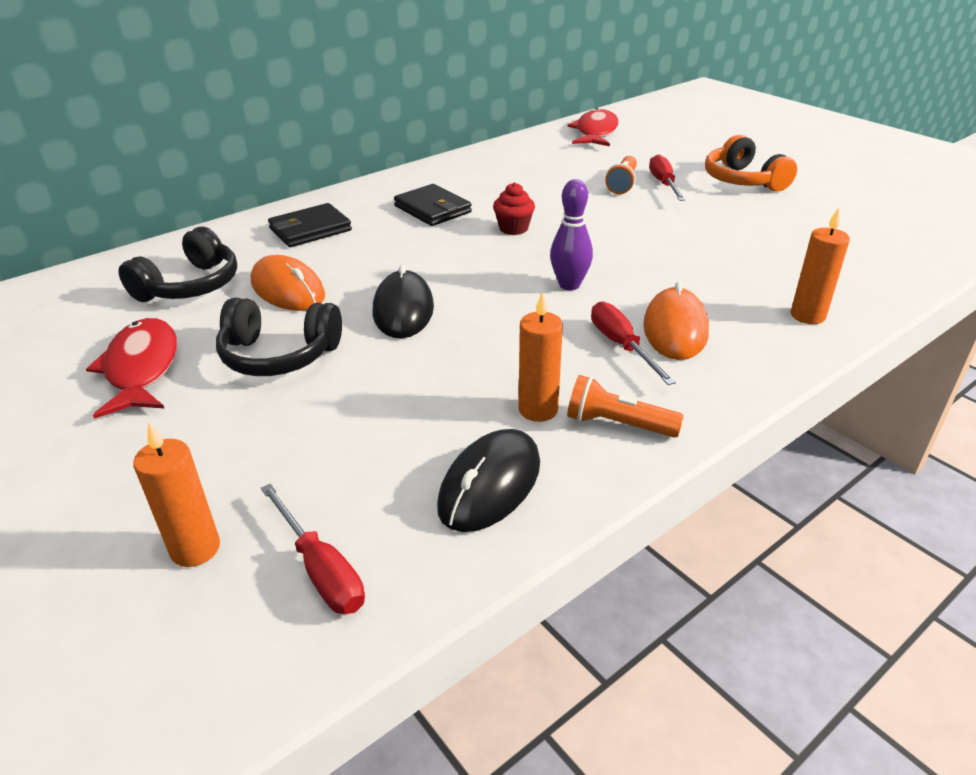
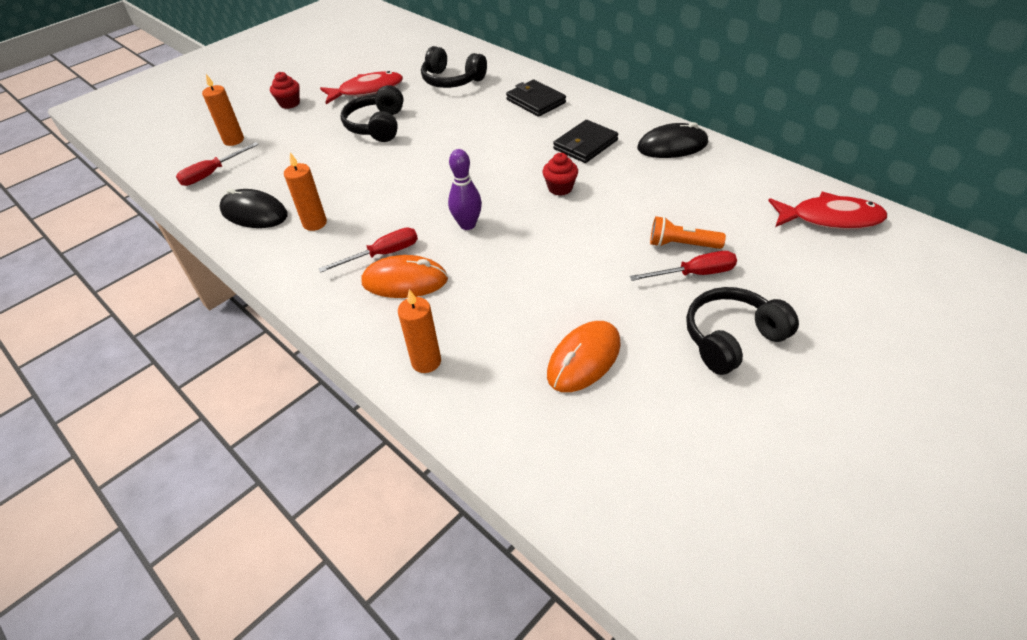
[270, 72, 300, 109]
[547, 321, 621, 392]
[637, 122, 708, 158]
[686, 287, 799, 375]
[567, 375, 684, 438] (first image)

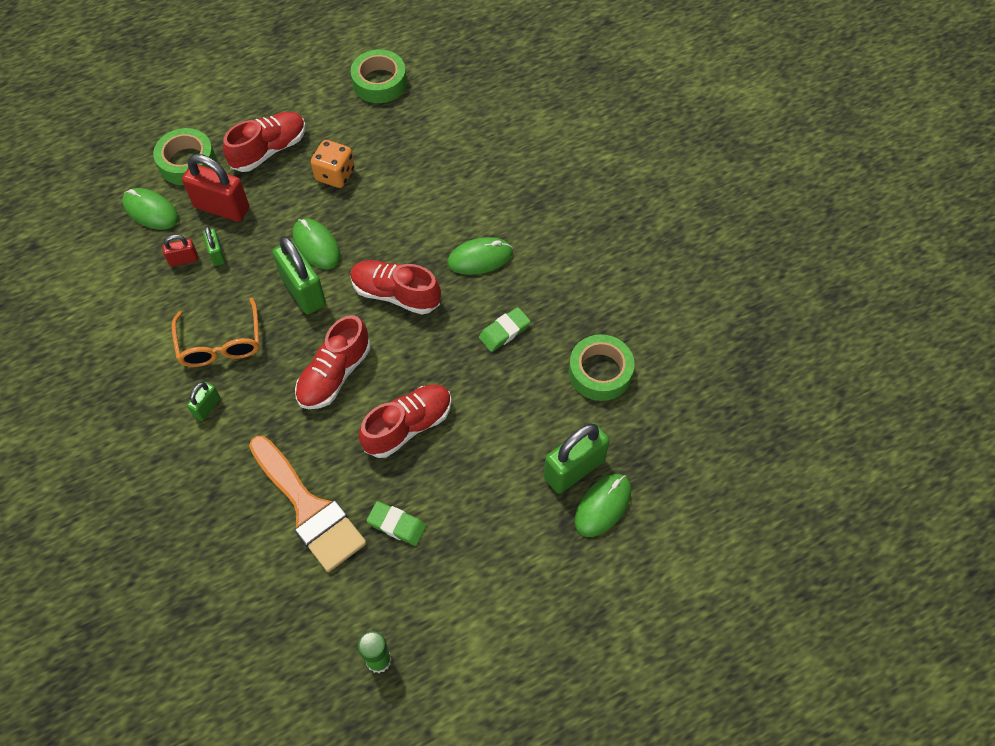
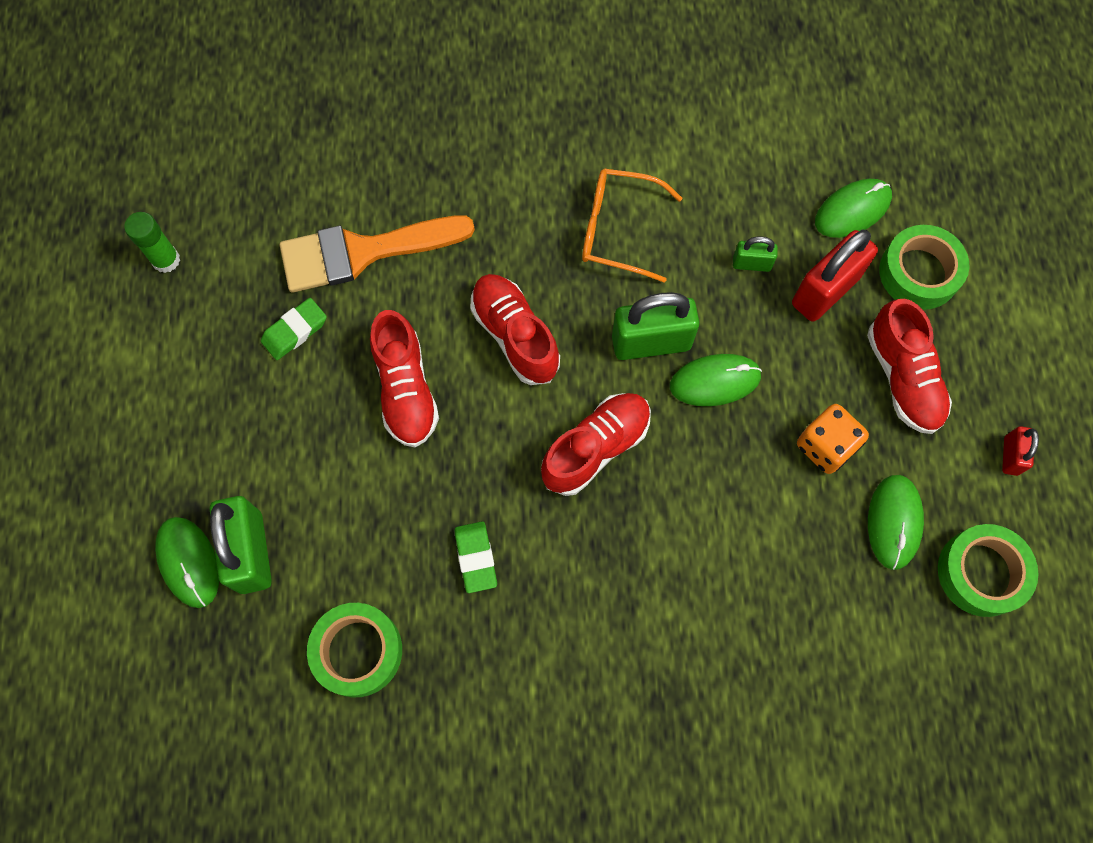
[868, 475, 924, 570]
[1002, 426, 1039, 476]
[187, 382, 220, 421] (first image)

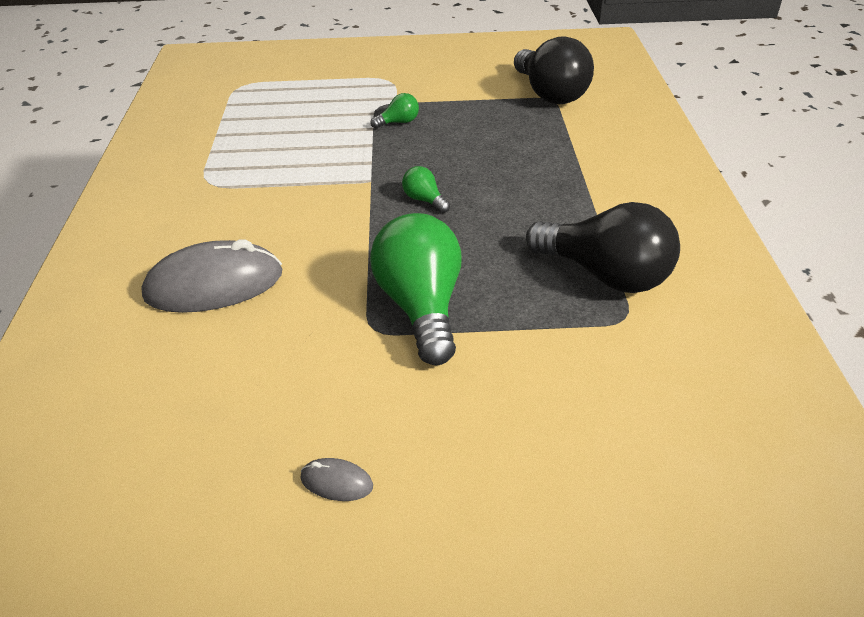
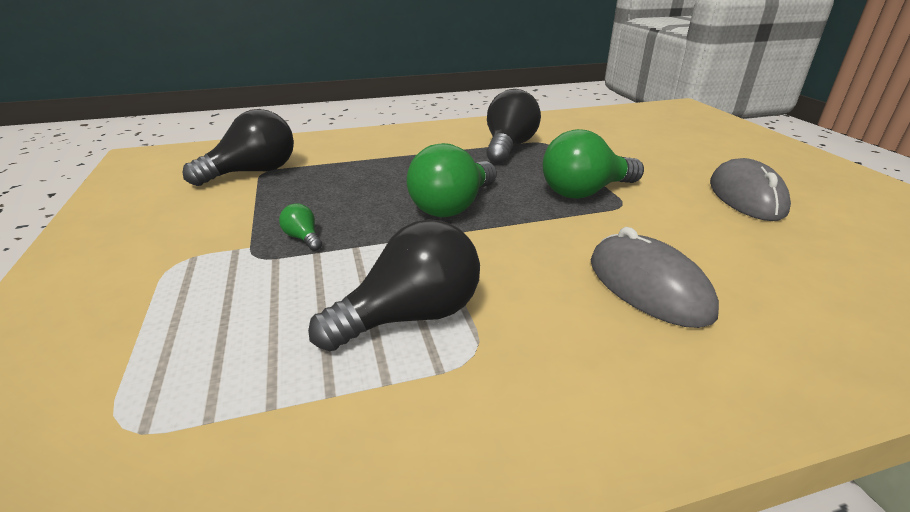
[308, 219, 480, 351]
[407, 143, 497, 217]
[710, 158, 791, 221]

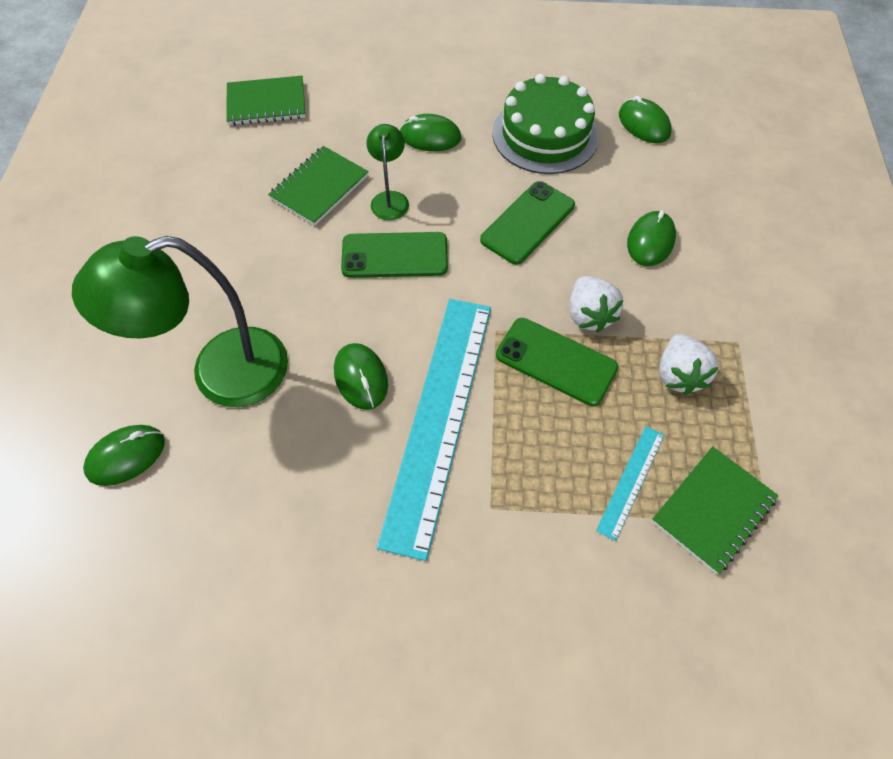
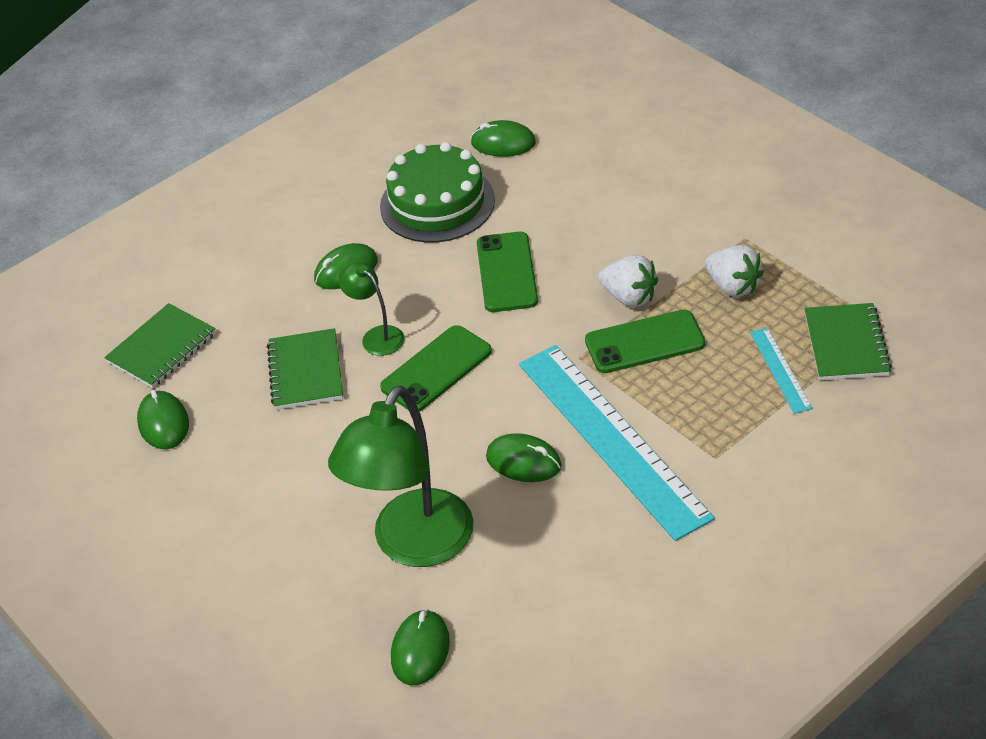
[137, 390, 189, 449]

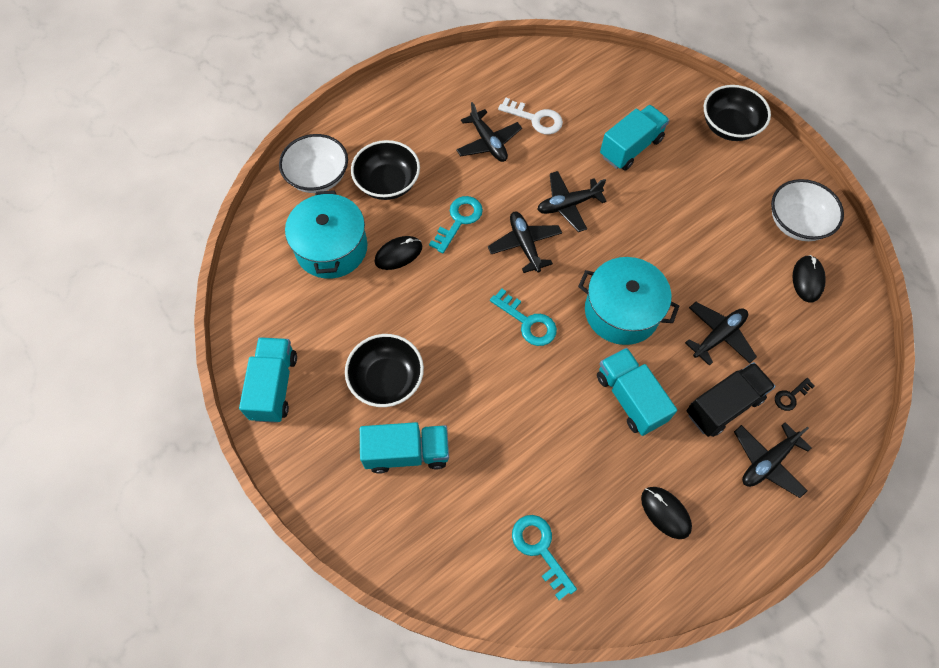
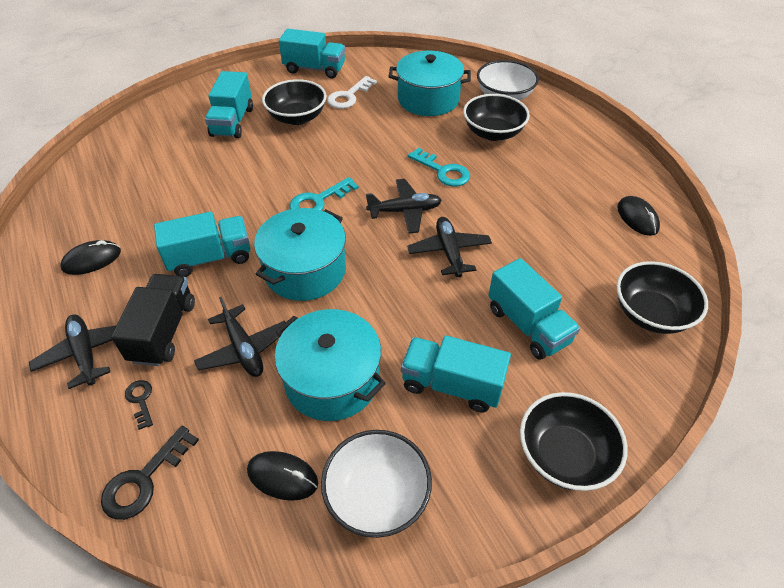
[101, 426, 199, 520]
[111, 274, 195, 366]
[275, 309, 386, 421]
[327, 76, 377, 109]
[401, 336, 511, 412]
[616, 261, 708, 334]
[617, 196, 660, 236]
[456, 102, 522, 162] (first image)
[512, 515, 577, 600] (first image)

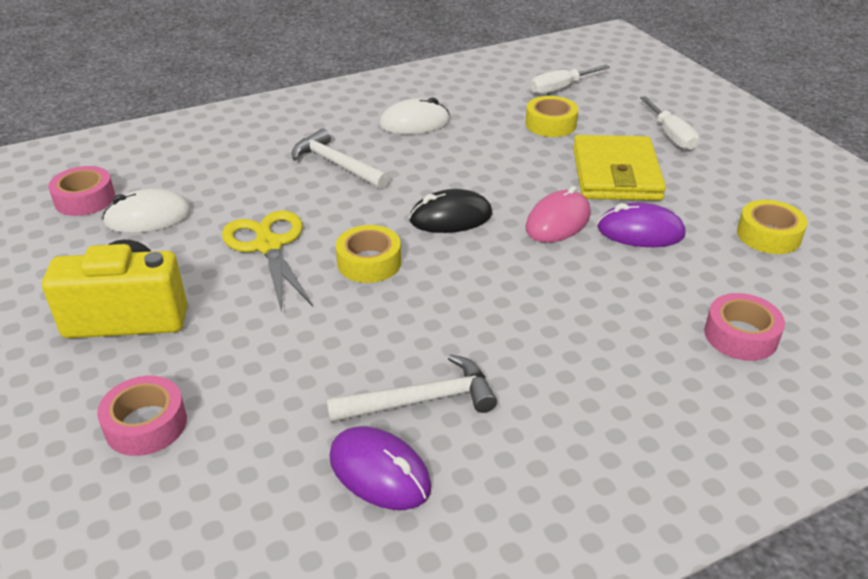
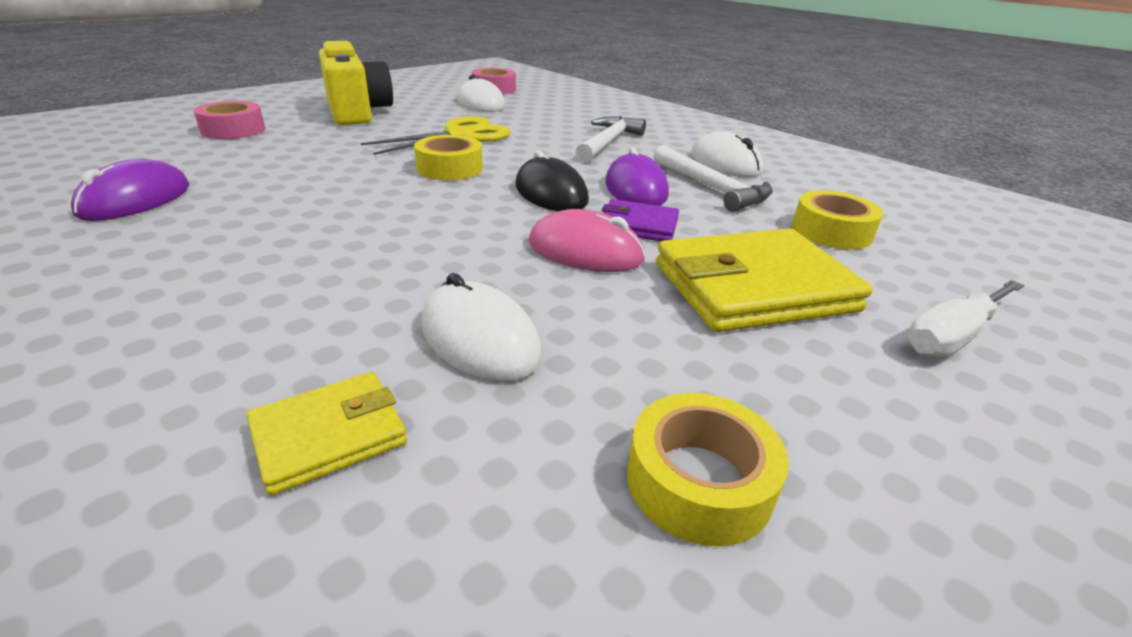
[246, 372, 407, 496]
[421, 273, 542, 382]
[602, 199, 679, 241]
[605, 147, 669, 206]
[654, 146, 773, 212]
[530, 65, 610, 94] (first image)

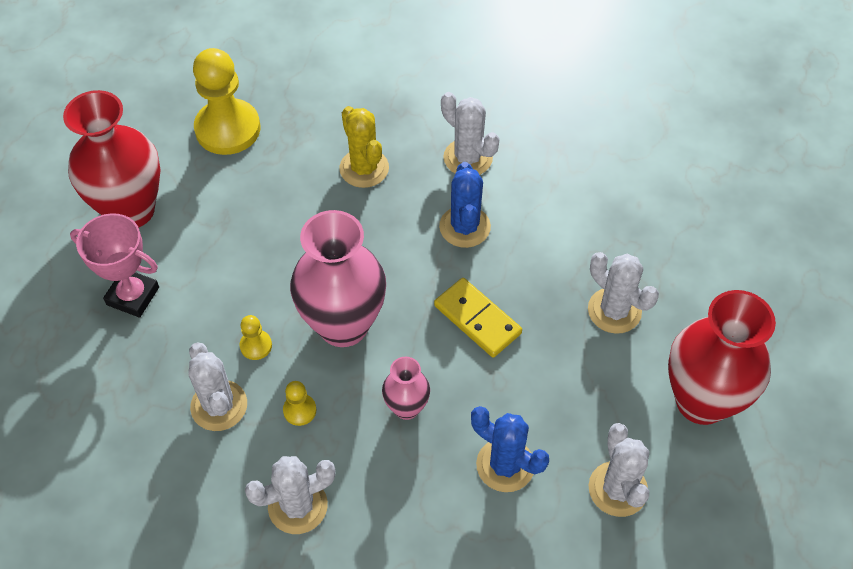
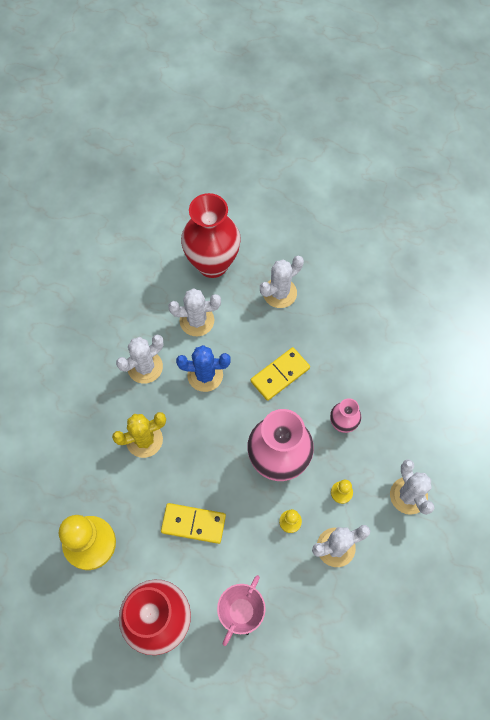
[161, 503, 226, 544]
[168, 288, 221, 336]
[181, 193, 241, 278]
[471, 406, 549, 492] (first image)

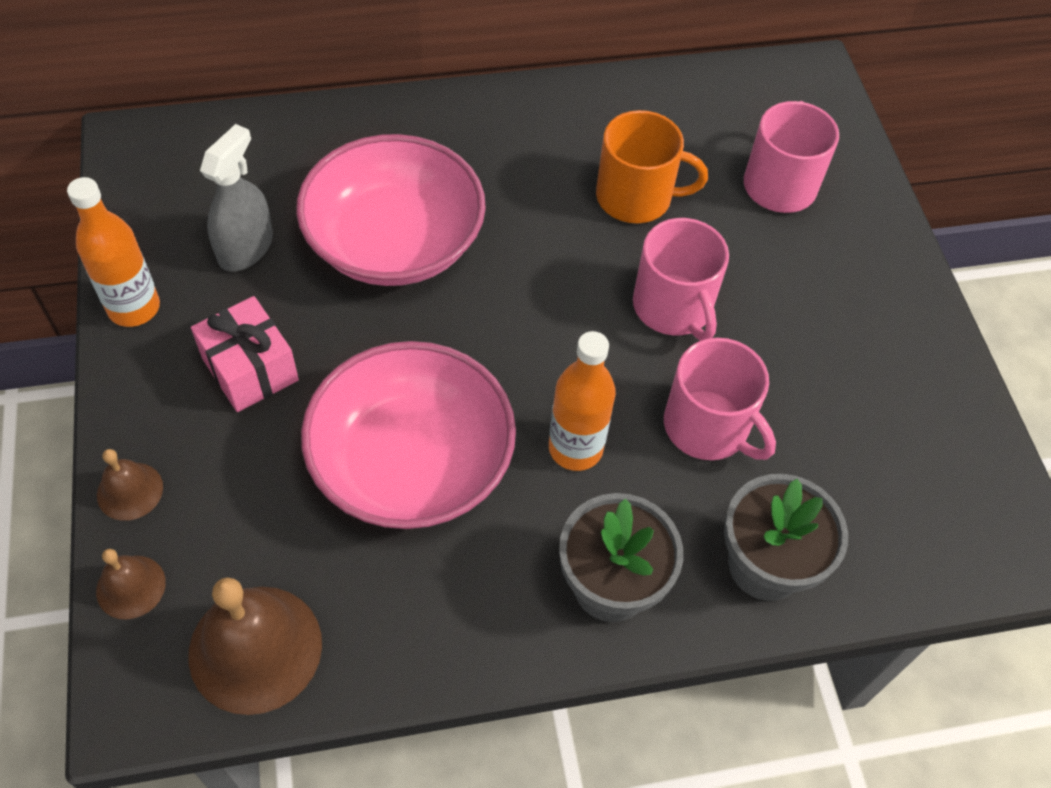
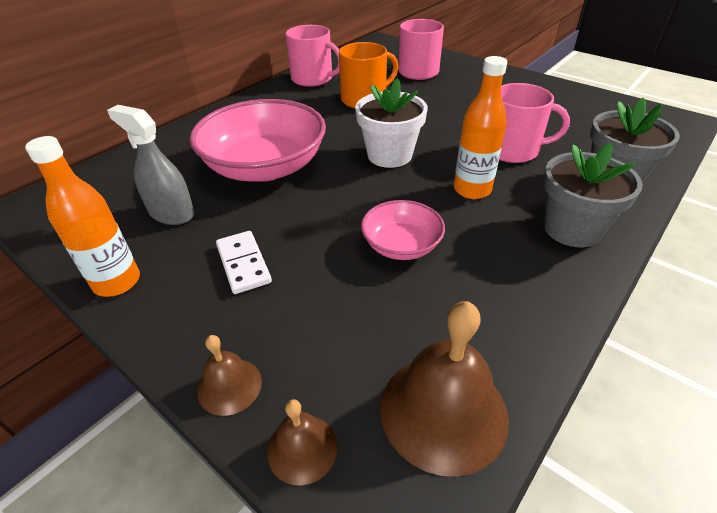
[107, 105, 194, 225]
[216, 231, 272, 294]
[286, 25, 340, 87]
[355, 78, 428, 168]
[361, 200, 445, 260]

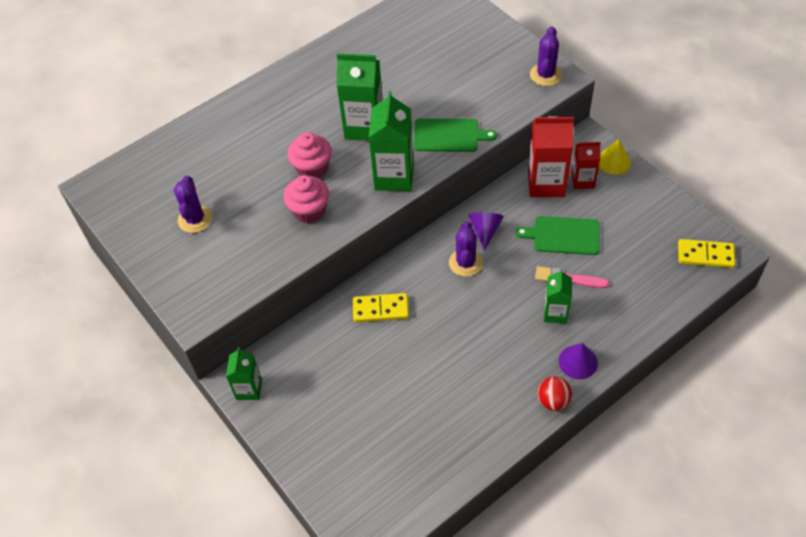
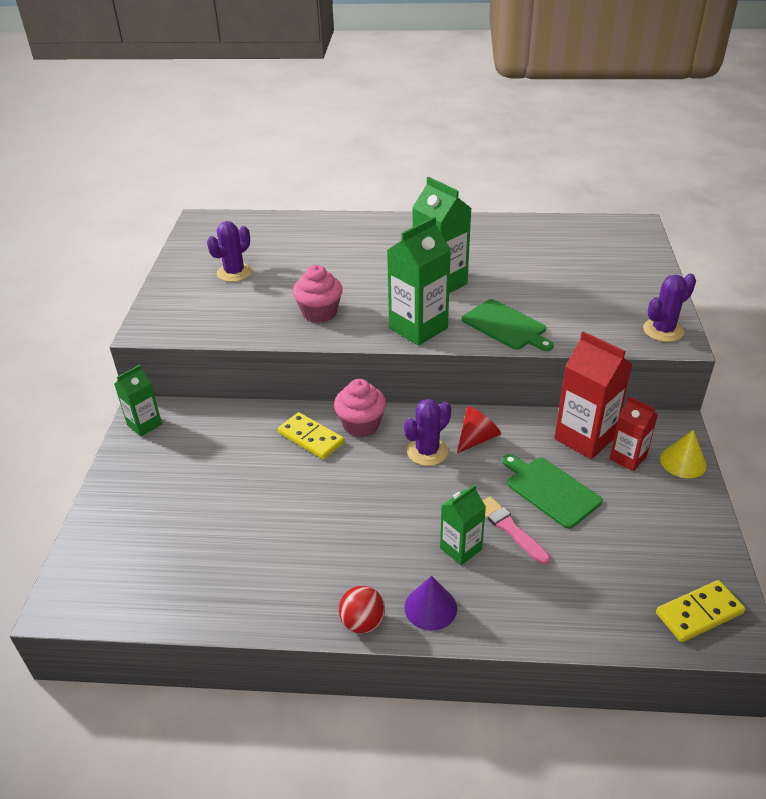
[334, 379, 386, 437]
[457, 406, 501, 453]
[656, 580, 745, 642]

